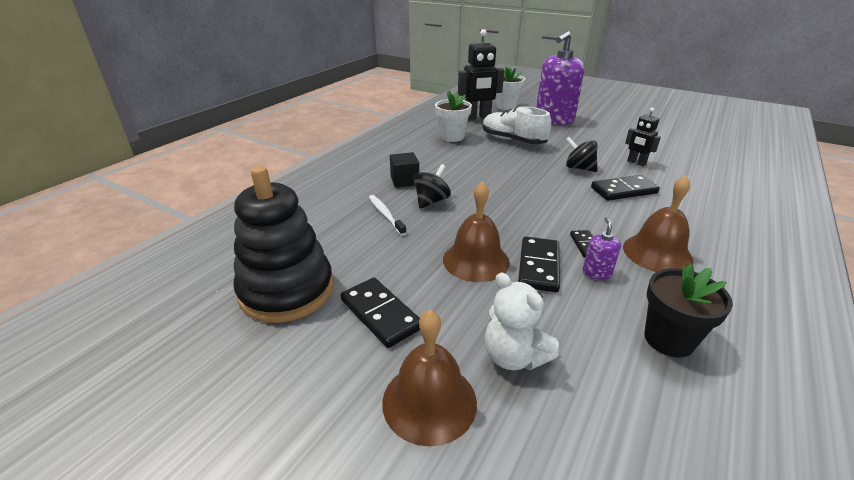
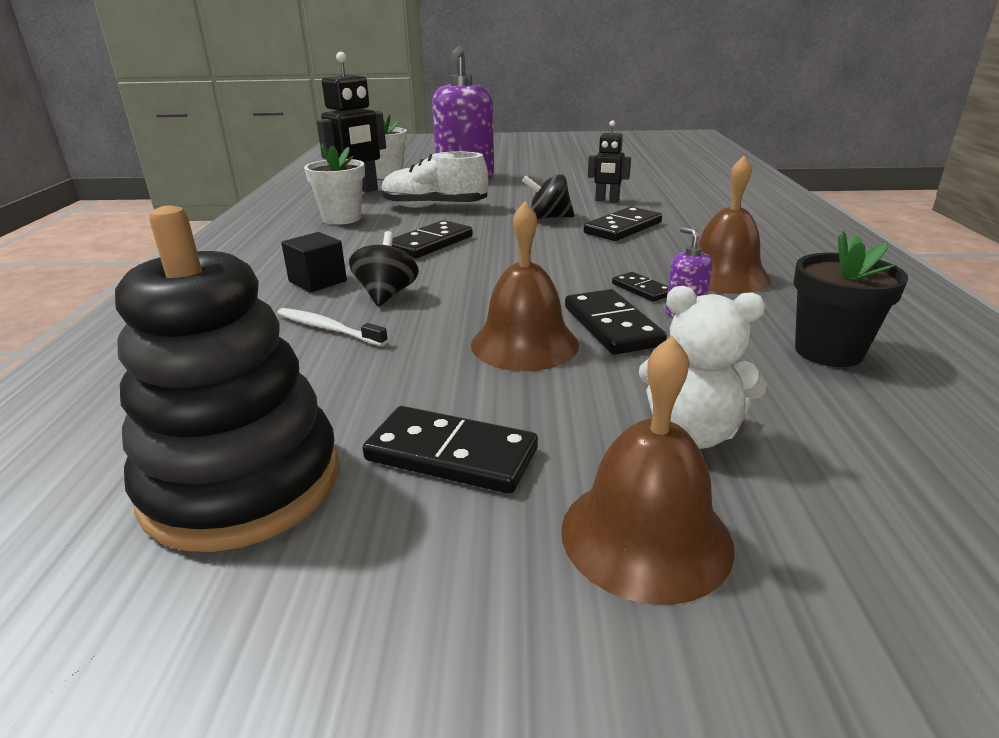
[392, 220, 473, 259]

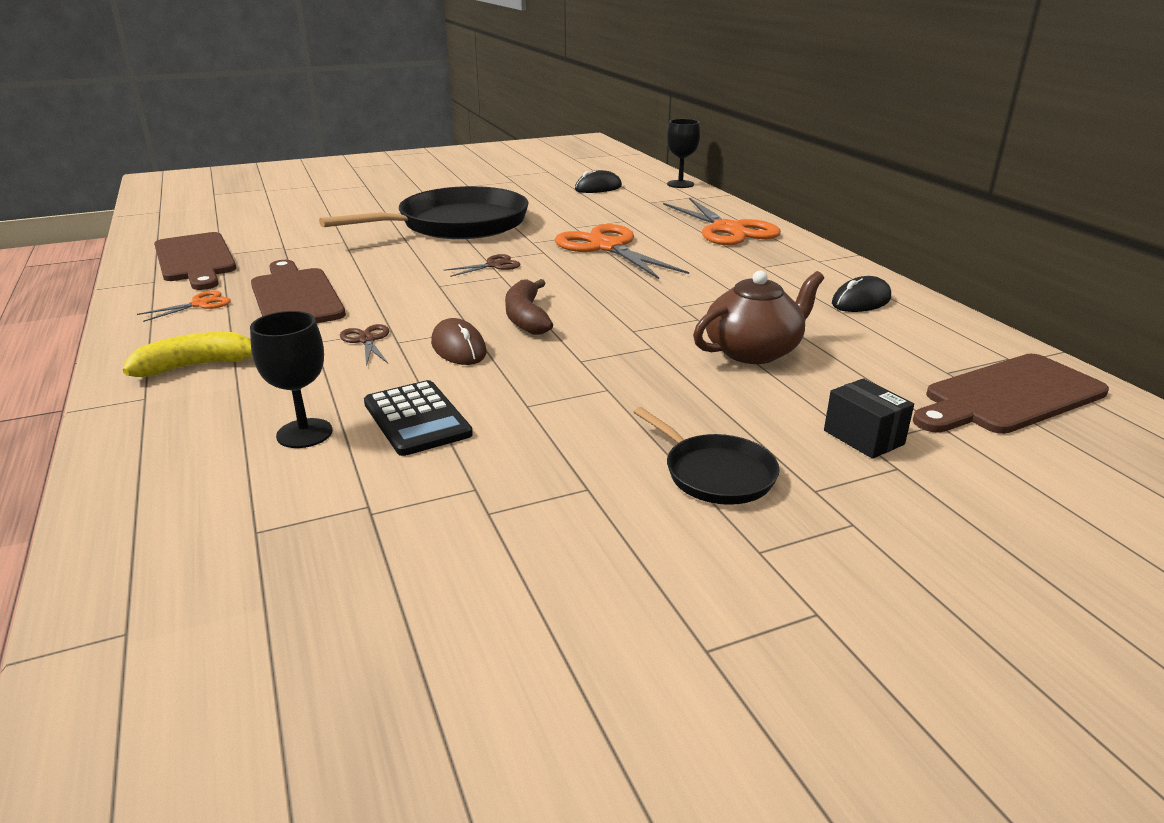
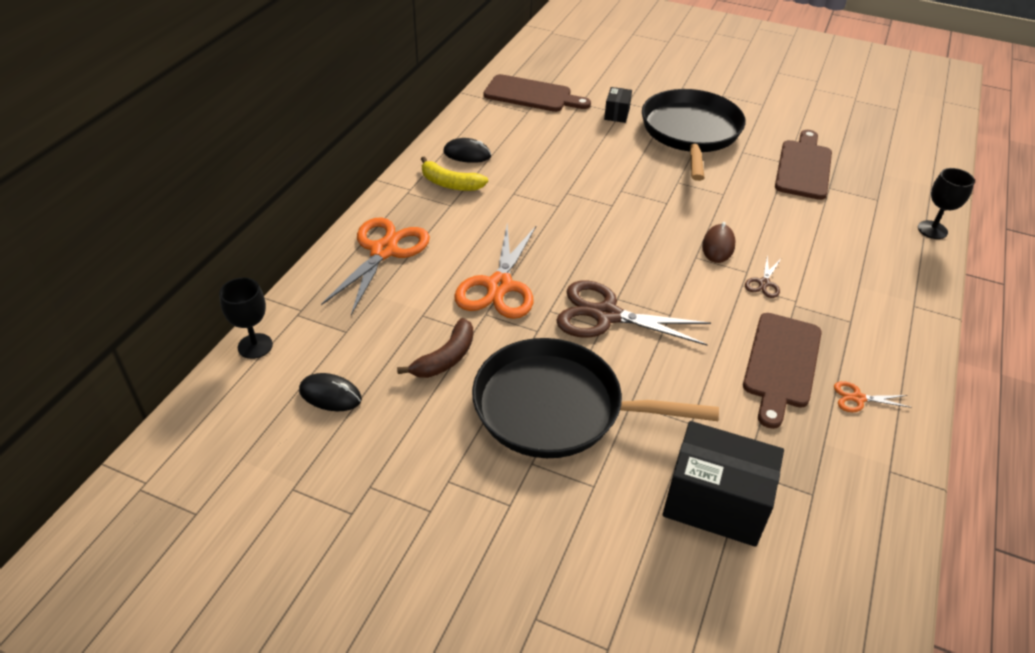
[397, 318, 473, 378]
[421, 156, 488, 191]
[556, 280, 711, 346]
[642, 89, 746, 181]
[663, 421, 784, 547]
[775, 130, 832, 200]
[918, 168, 975, 239]
[364, 380, 473, 456] (first image)
[693, 270, 824, 364] (first image)

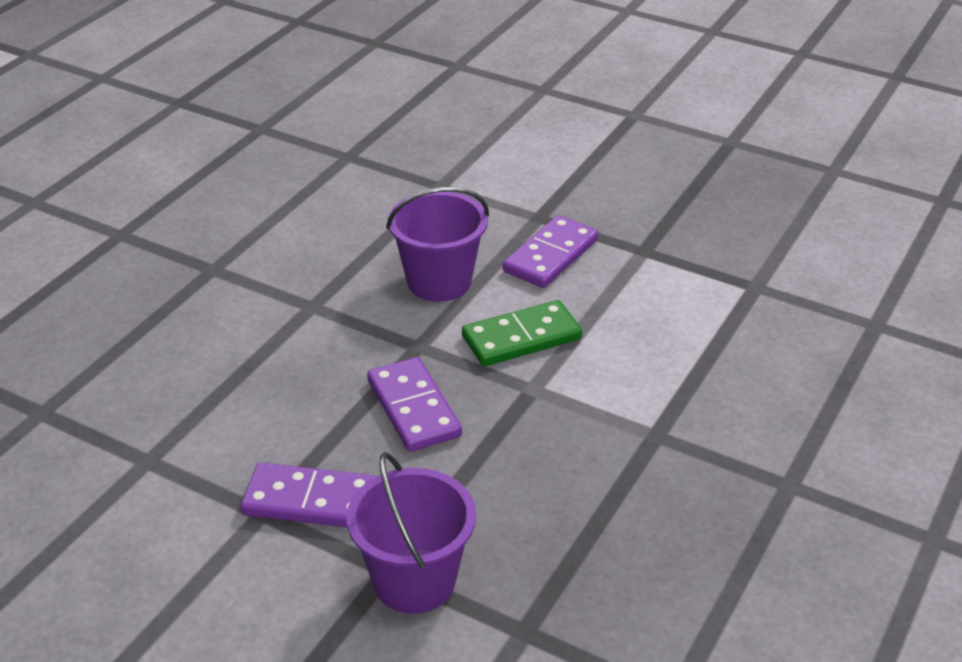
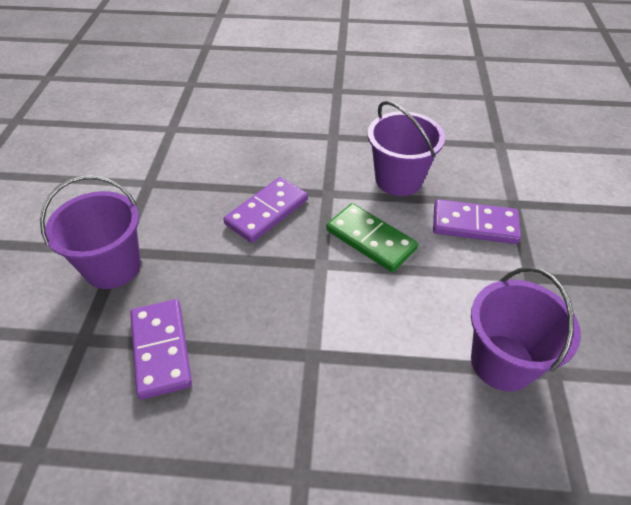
[131, 299, 192, 399]
[471, 267, 581, 392]

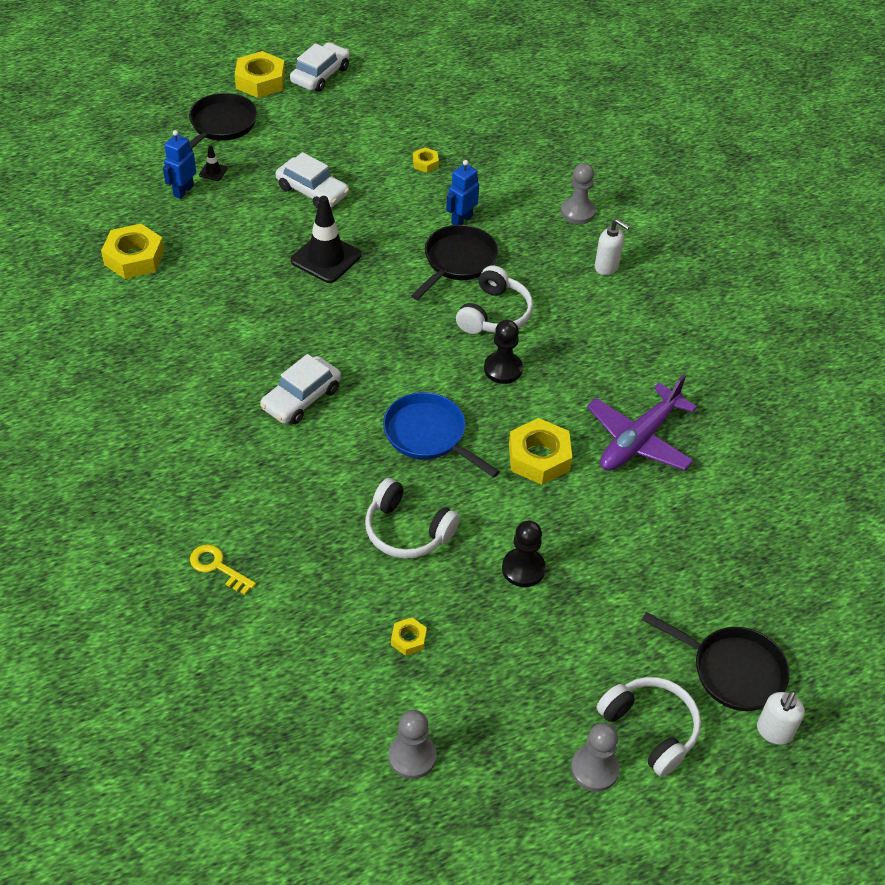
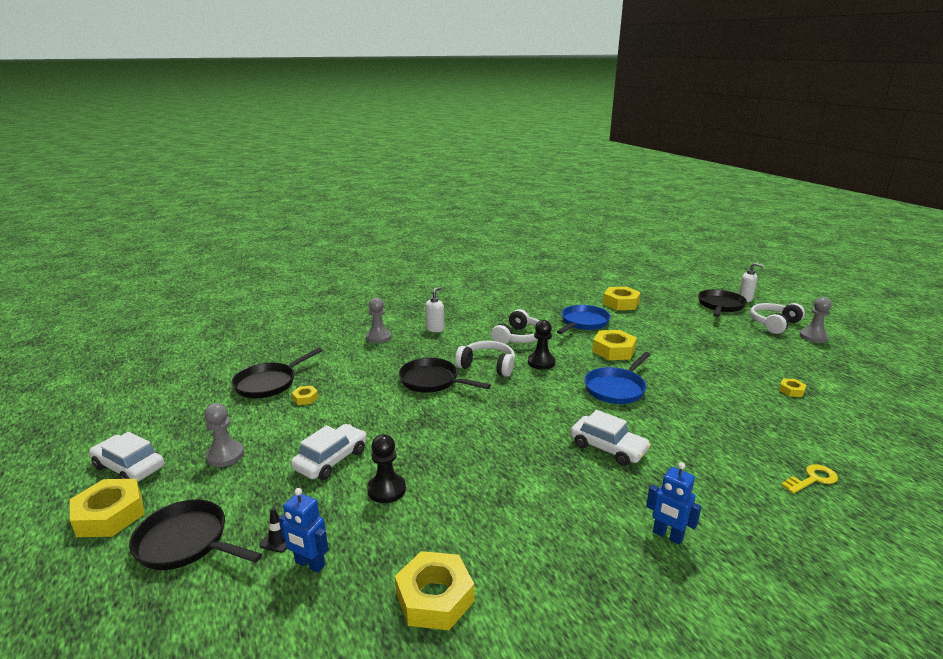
[204, 403, 244, 467]
[232, 347, 323, 399]
[367, 434, 406, 503]
[491, 309, 539, 344]
[557, 305, 611, 334]
[603, 287, 641, 310]
[646, 462, 702, 545]
[781, 464, 838, 494]
[291, 196, 361, 283] (first image)

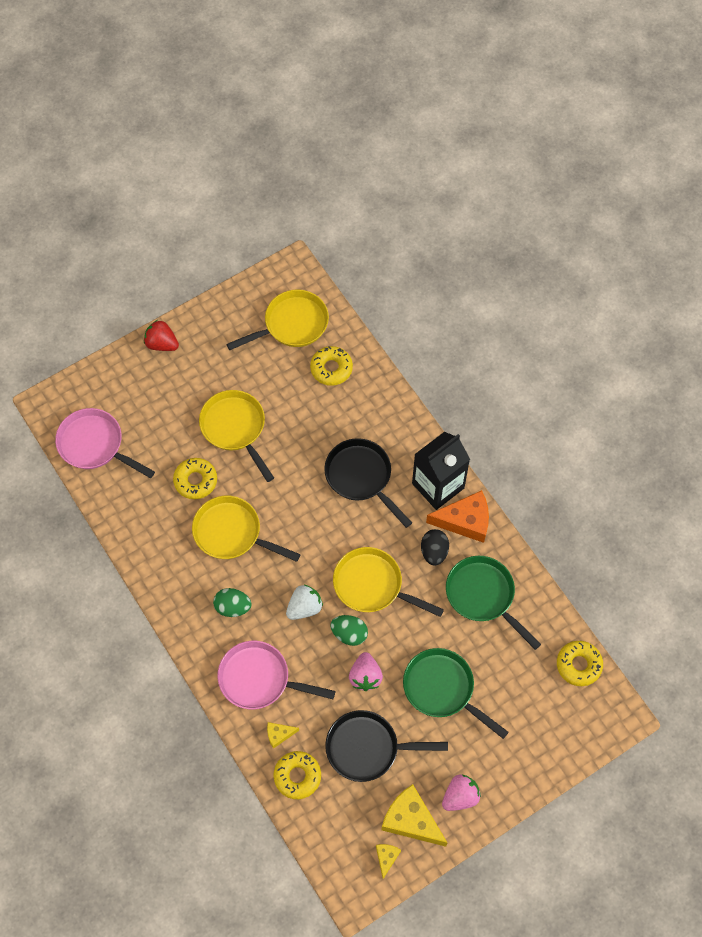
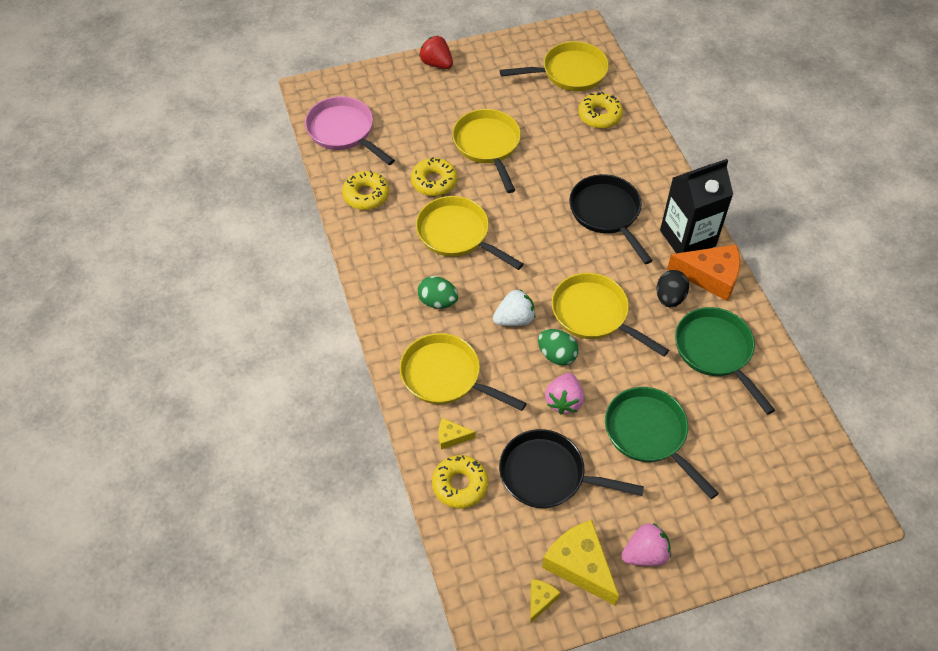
[342, 171, 389, 210]
[399, 333, 527, 411]

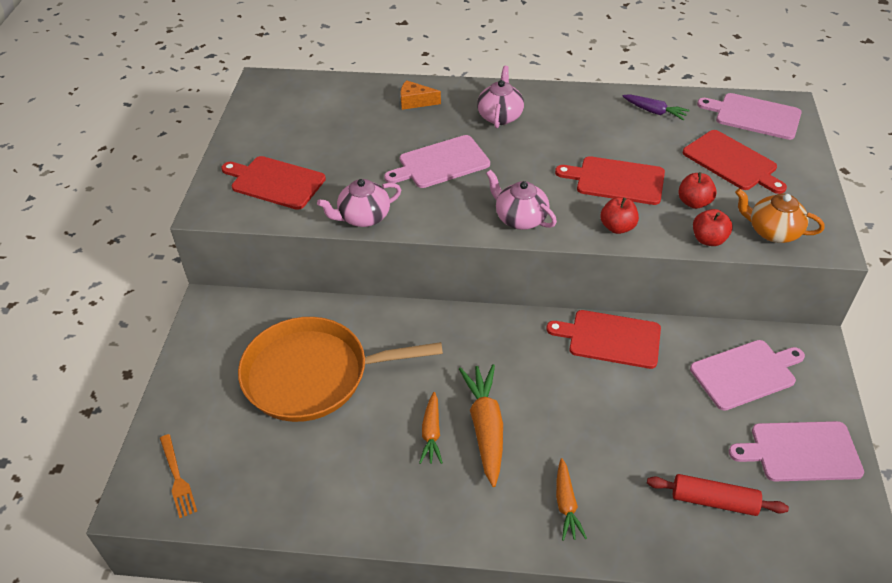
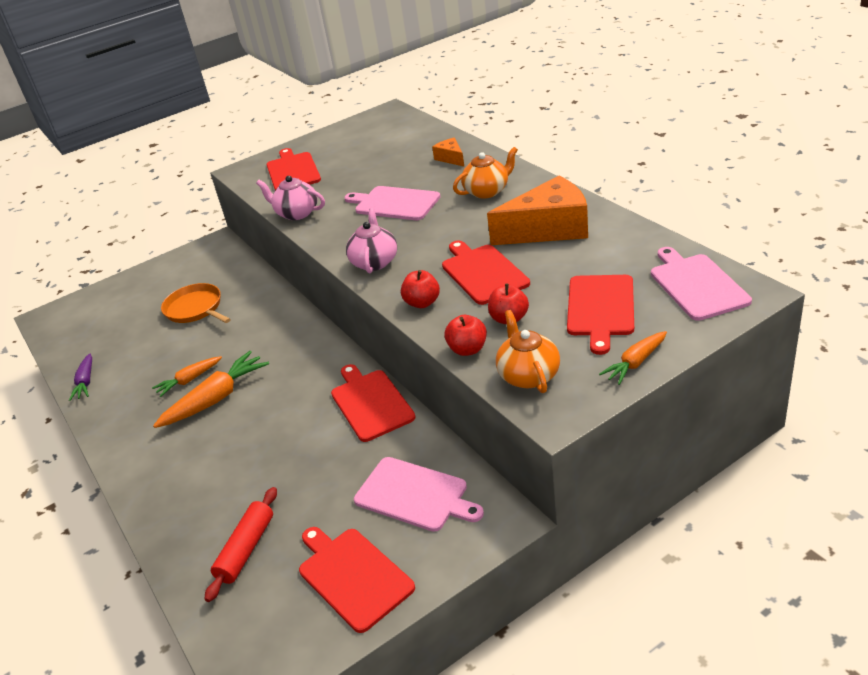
[69, 353, 92, 401]
[161, 283, 231, 323]
[205, 487, 277, 602]
[299, 527, 415, 633]
[453, 147, 518, 199]
[487, 176, 588, 245]
[599, 331, 667, 385]
[160, 434, 197, 518] (first image)

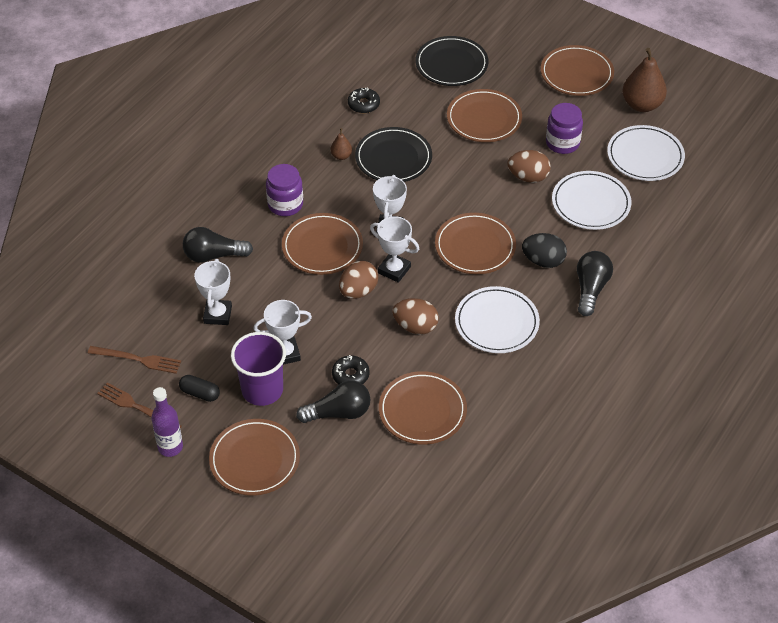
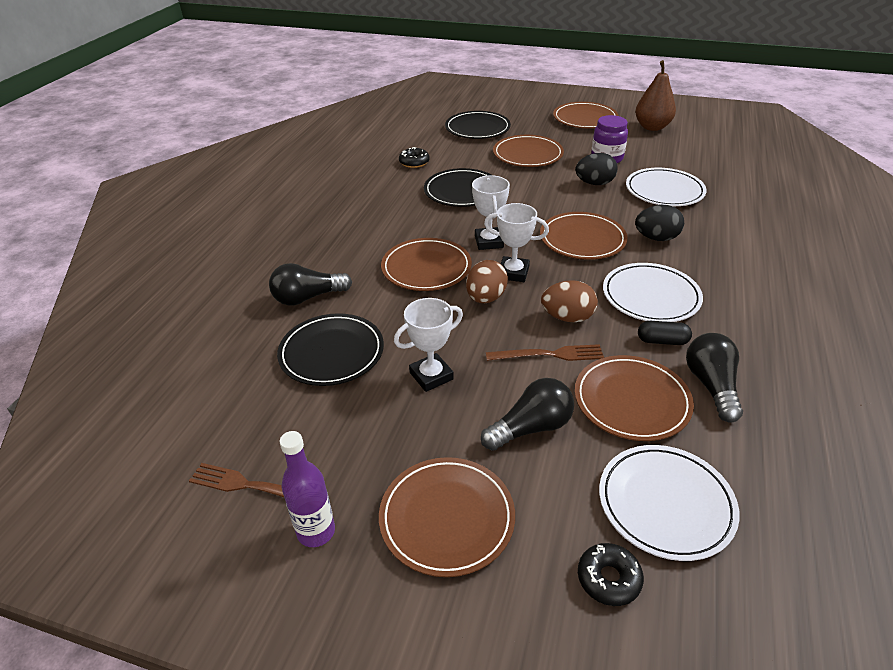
[277, 313, 384, 386]
[486, 344, 604, 361]
[575, 153, 618, 185]
[578, 543, 644, 606]
[599, 445, 740, 561]
[638, 321, 692, 345]
[686, 333, 743, 423]
[231, 332, 286, 406] (first image)
[266, 164, 303, 216] (first image)
[331, 128, 352, 160] (first image)

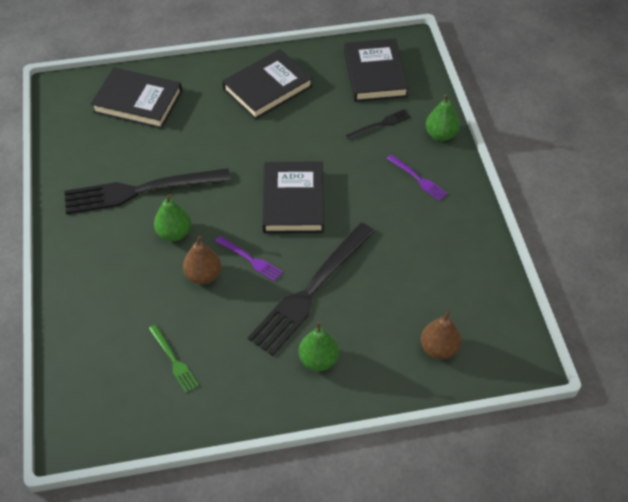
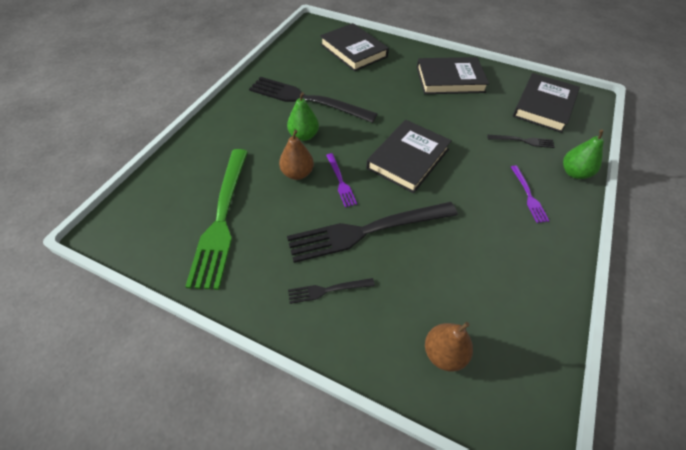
[185, 149, 248, 290]
[288, 278, 375, 304]

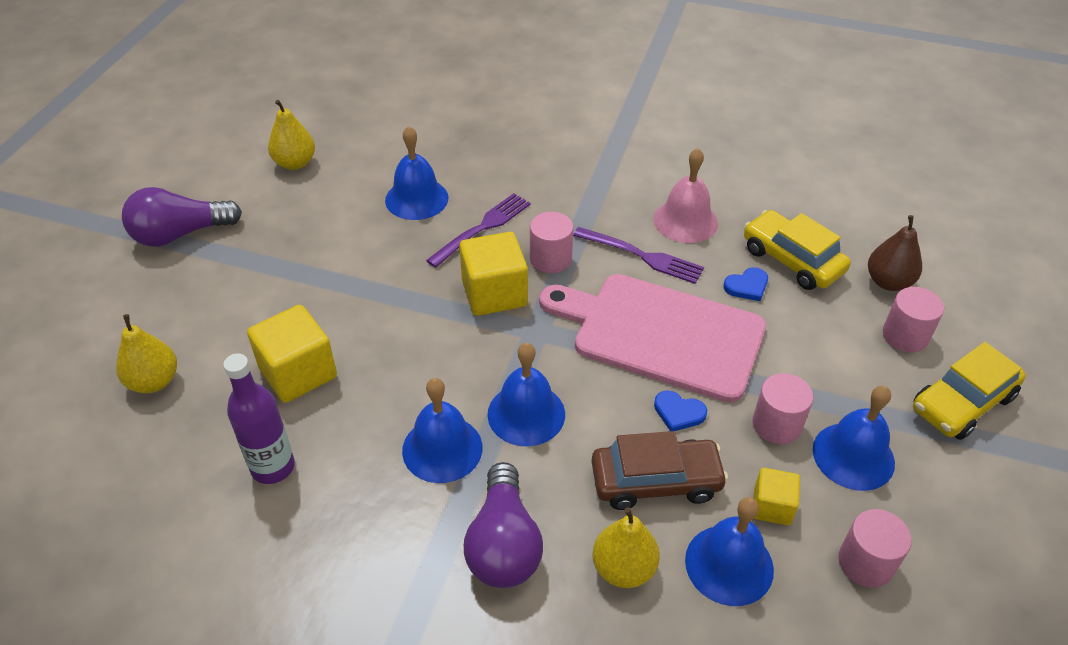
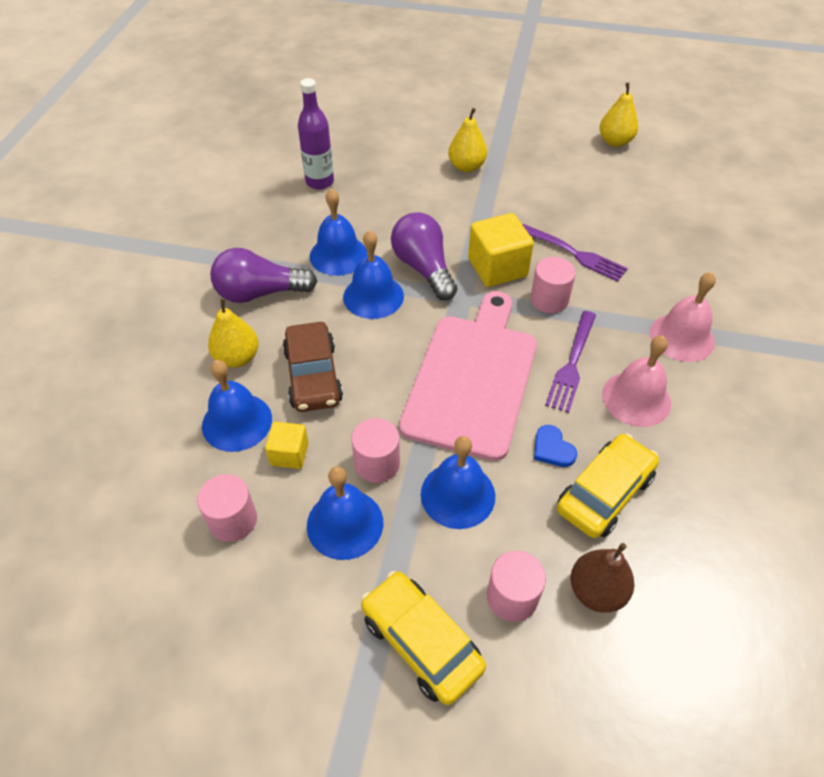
[391, 212, 457, 300]
[421, 436, 495, 529]
[448, 108, 487, 172]
[650, 272, 716, 362]
[247, 305, 337, 403] (first image)
[654, 390, 707, 431] (first image)

